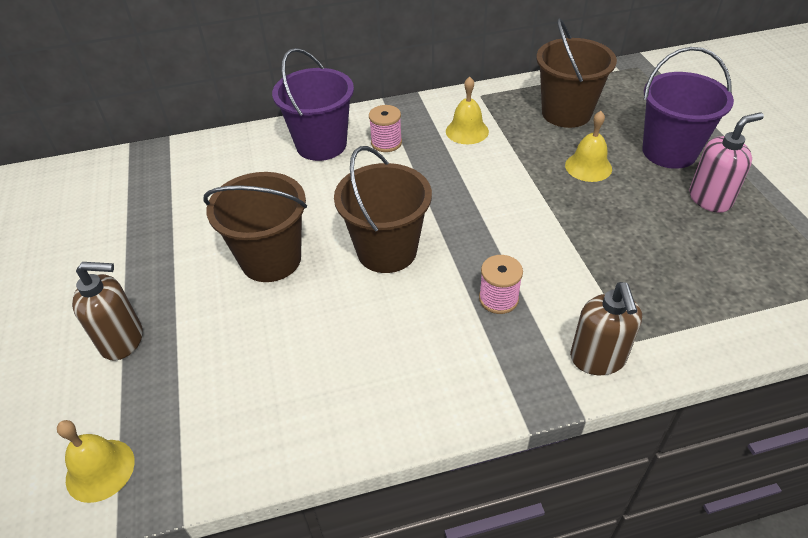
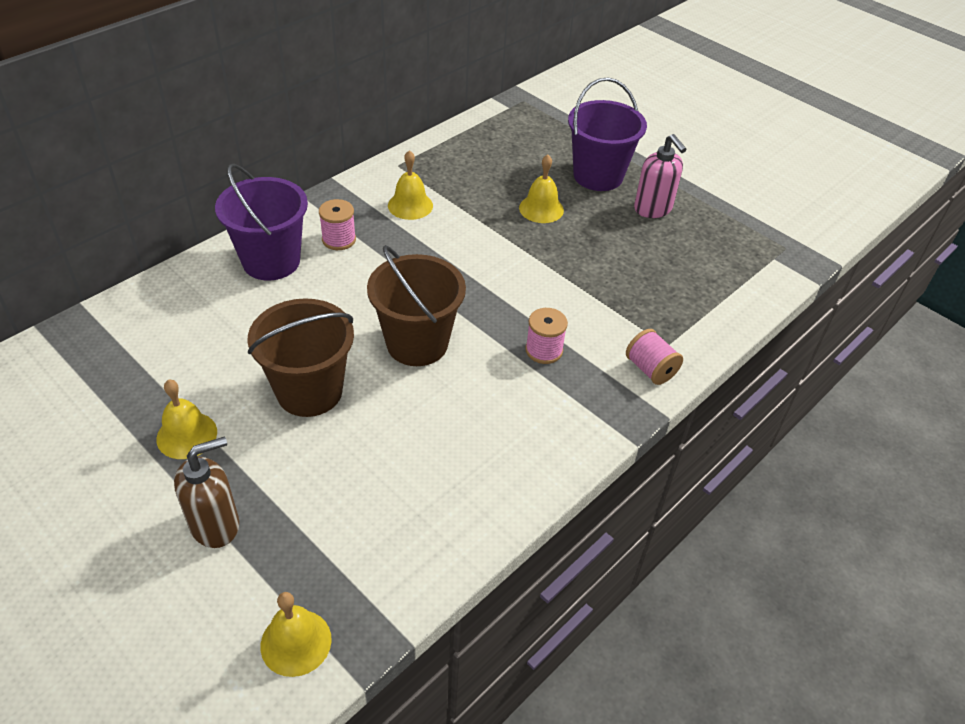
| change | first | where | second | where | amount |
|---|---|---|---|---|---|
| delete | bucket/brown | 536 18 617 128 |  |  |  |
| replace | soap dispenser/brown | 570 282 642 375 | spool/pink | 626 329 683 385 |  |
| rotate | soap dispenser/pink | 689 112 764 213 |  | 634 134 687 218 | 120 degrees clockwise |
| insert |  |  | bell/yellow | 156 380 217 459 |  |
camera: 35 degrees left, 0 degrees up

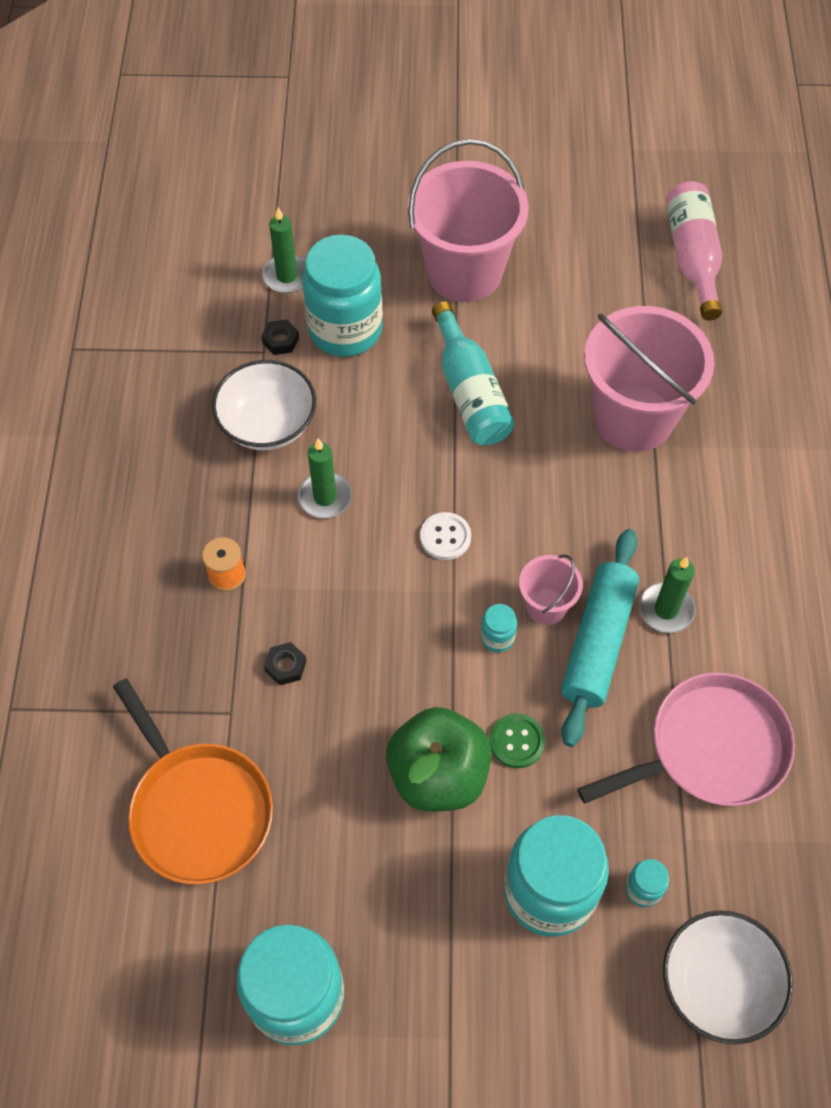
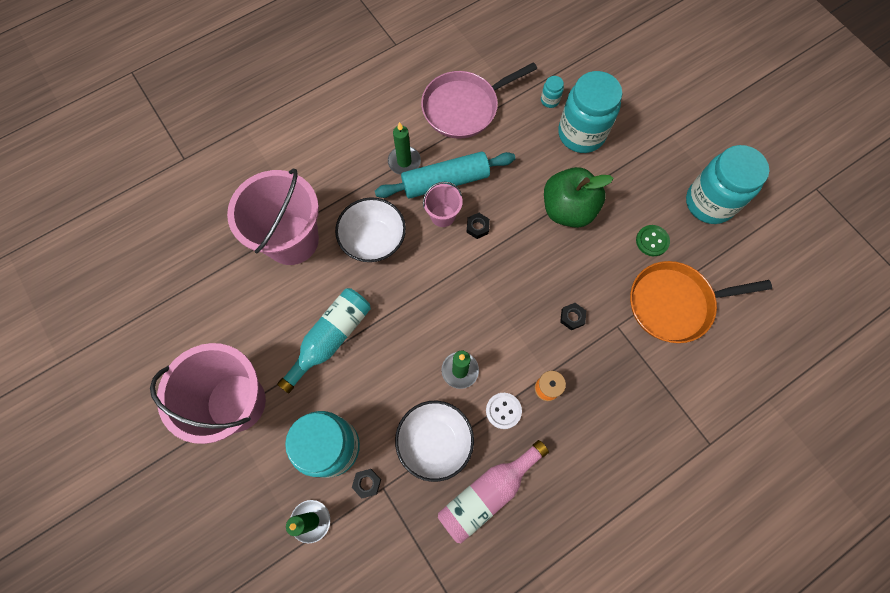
| change | first | where | second | where | amount |
|---|---|---|---|---|---|
| rotate | pan/orange | 113 678 273 884 |  | 630 261 772 343 | 120 degrees counterclockwise |
| move | button/white | 420 512 471 560 |  | 486 393 522 429 |  |
| replace | jar/turquoise | 481 604 517 652 | nut/black | 467 213 490 239 |  |
| move | button/green | 490 713 545 768 |  | 636 225 670 256 |  |
| rotate | pan/pink | 578 673 795 806 |  | 421 62 537 139 | 60 degrees counterclockwise |
| move | bowl/white | 663 910 793 1044 |  | 335 197 406 262 |  |
| move | bottle/pink | 666 181 722 321 |  | 438 440 549 543 |  |
camera: 125 degrees left, 10 degrees up

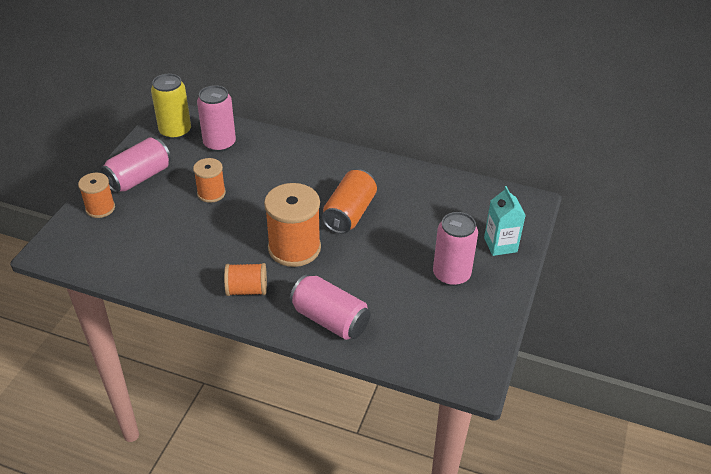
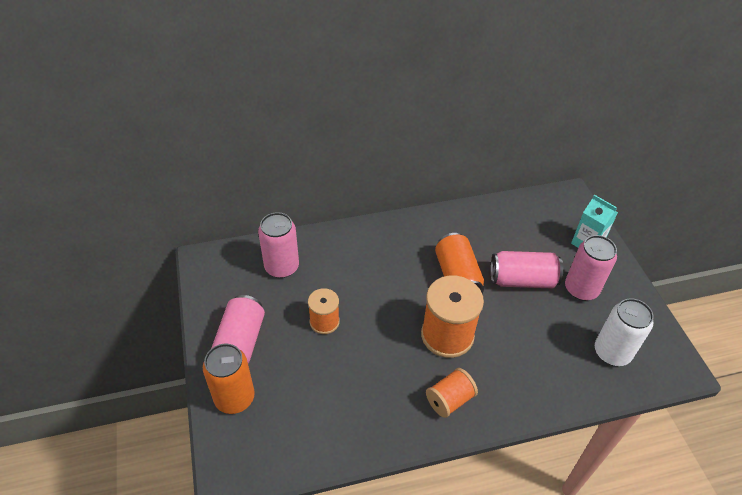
| change | first | where | second | where | amount |
|---|---|---|---|---|---|
| replace | spool/orange | 78 173 115 218 | can/orange | 203 344 255 414 |  |
| delete | can/yellow | 151 74 191 139 |  |  |  |
| move | can/pink | 290 274 371 340 |  | 490 251 563 289 |  |
| insert |  |  | can/white | 595 298 654 366 |  |
camera: 35 degrees left, 5 degrees up

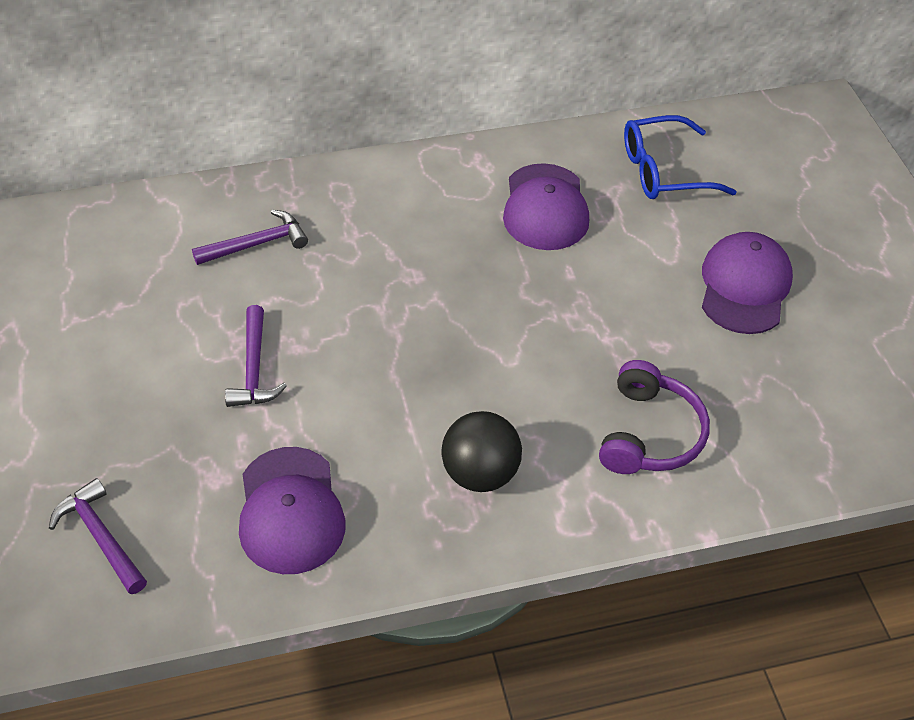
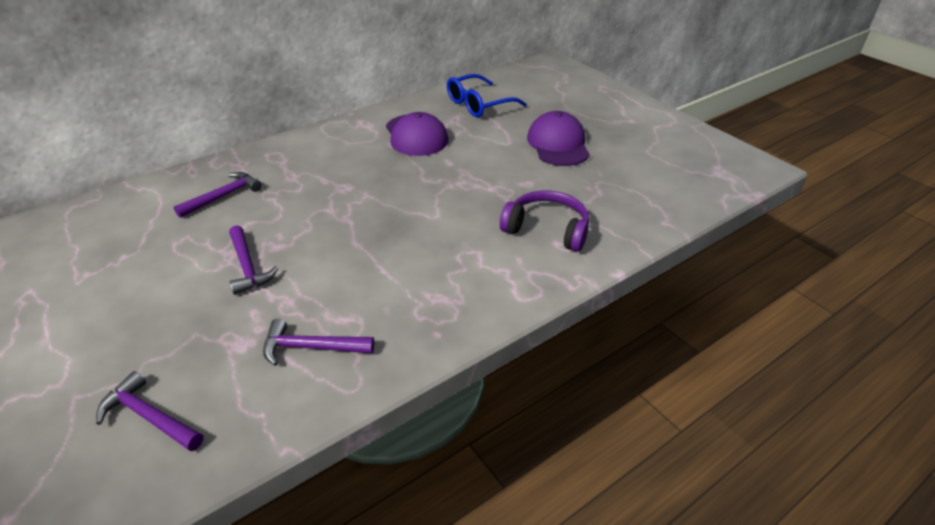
| change | first | where | second | where | amount |
|---|---|---|---|---|---|
| replace | cap/purple | 239 447 346 574 | hammer/purple | 263 319 374 366 |  |
| delete | ball/black | 442 411 522 492 |  |  |  |
| rotate | headphones/purple | 599 360 710 474 |  | 500 191 589 252 | 60 degrees counterclockwise |
camera: 20 degrees left, 10 degrees down

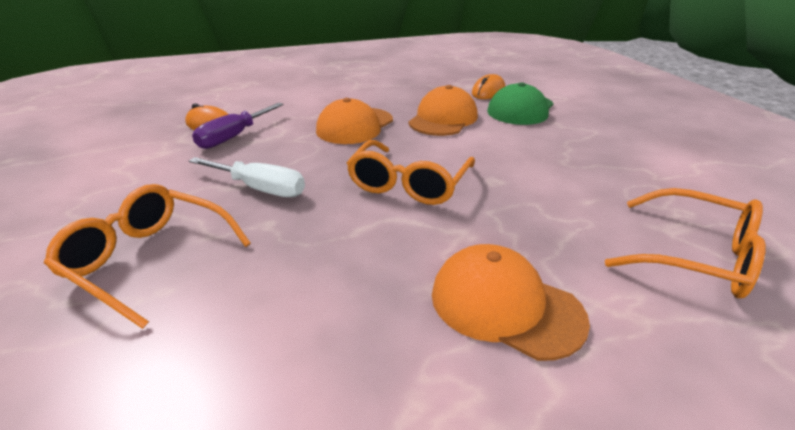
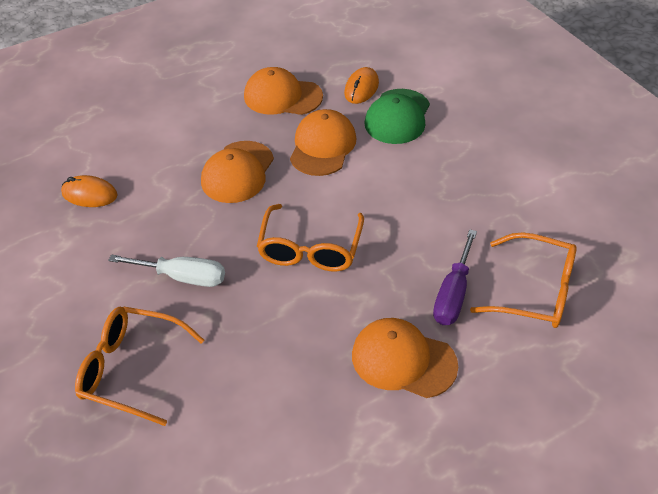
| change | first | where | second | where | amount |
|---|---|---|---|---|---|
| move | screwdriver/purple | 192 103 284 149 |  | 433 229 477 325 |  |
| insert |  |  | cap/orange | 244 67 323 115 |  |
camera: 10 degrees left, 15 degrees up

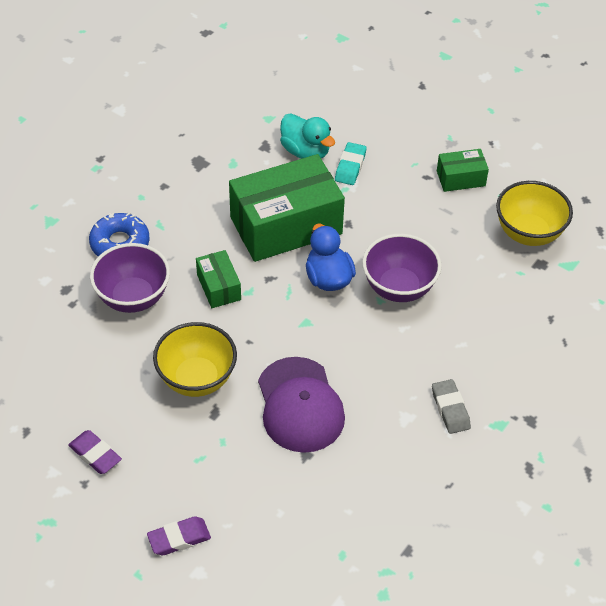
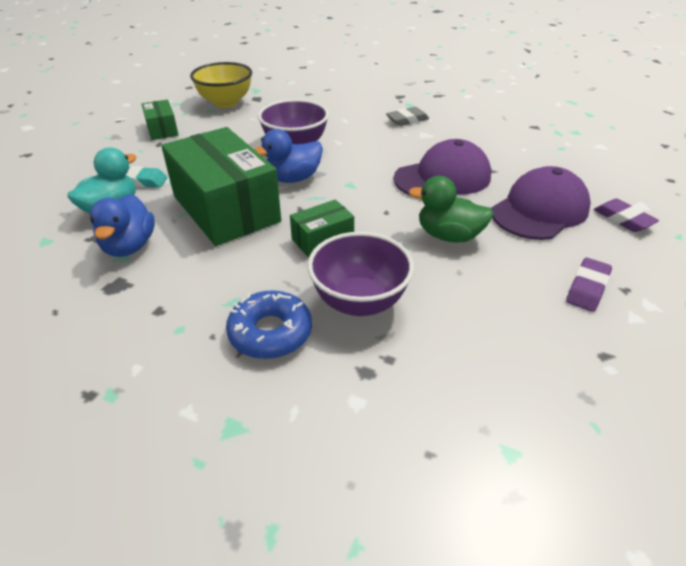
| change | first | where | second | where | amount |
|---|---|---|---|---|---|
| replace | bowl/yellow | 153 322 237 397 | duck/green | 408 176 494 242 |  |
| insert |  |  | duck/blue | 90 194 155 257 |  |
| insert |  |  | cap/purple | 491 166 591 240 |  |
camera: 100 degrees left, 10 degrees down

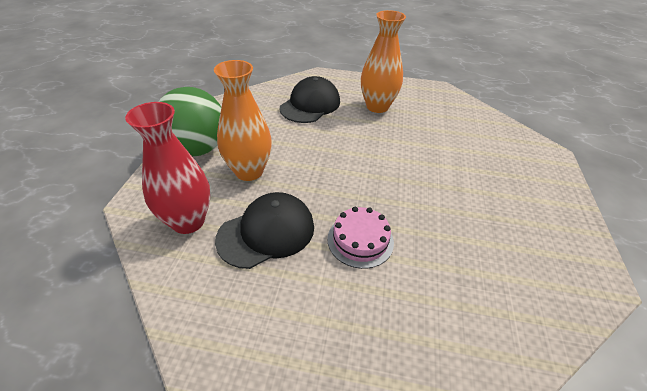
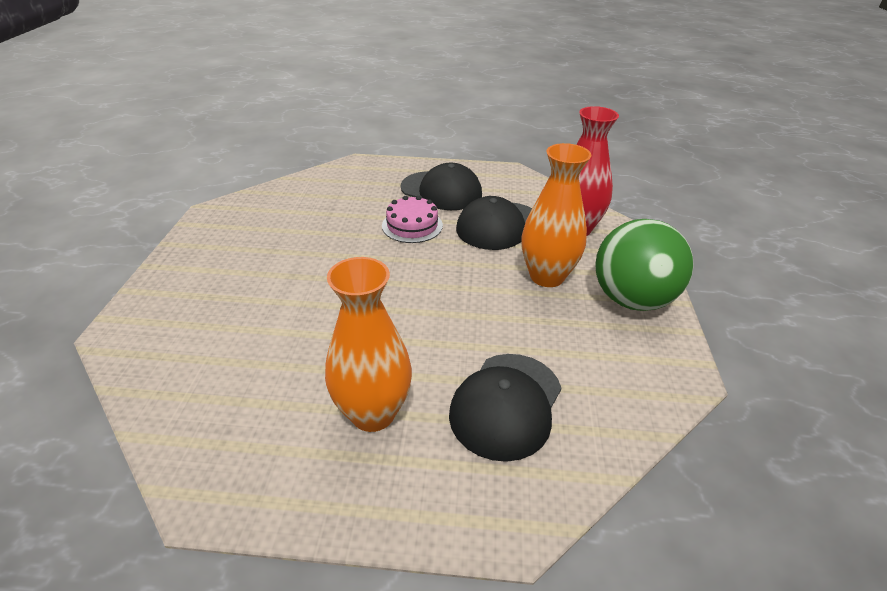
| change | first | where | second | where | amount |
|---|---|---|---|---|---|
| insert |  |  | cap/black | 401 163 482 210 |  |
camera: 175 degrees right, 5 degrees down

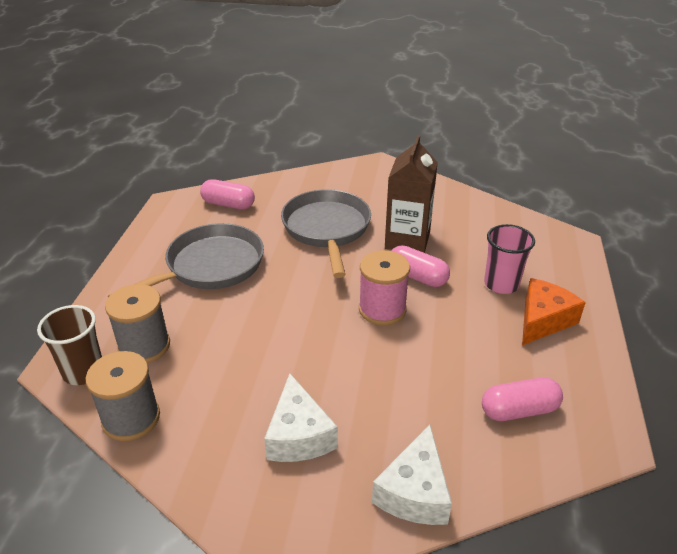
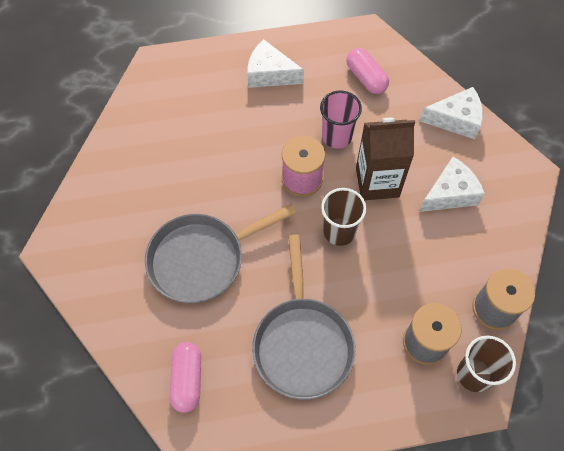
| change | first | where | second | where | amount |
|---|---|---|---|---|---|
| rotate | pan/grey | 108 223 264 297 |  | 252 235 356 400 | 120 degrees counterclockwise |
| move | carton/brown | 385 135 438 253 |  | 356 118 415 200 |  |
| delete | capsule/pink | 391 245 450 287 |  |  |  |
| move | cup/pink | 484 224 535 294 |  | 320 91 362 149 |  |
| recolor | cheese/orange | 522 278 586 345 | cheese/white | 247 39 304 88 |  |
| insert |  |  | cup/brown | 321 188 366 246 |  |
camera: 110 degrees left, 25 degrees up

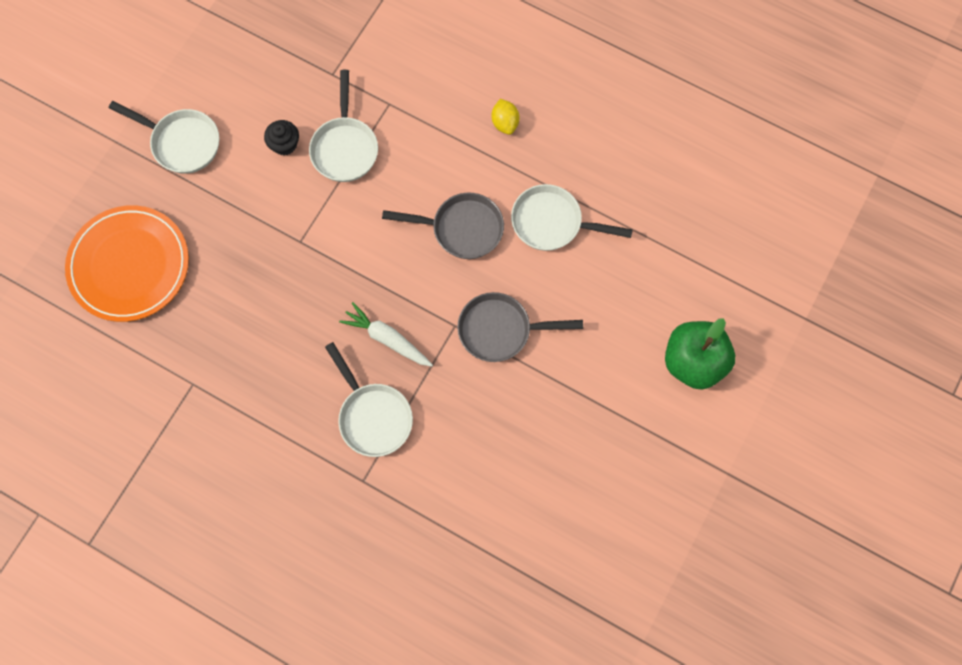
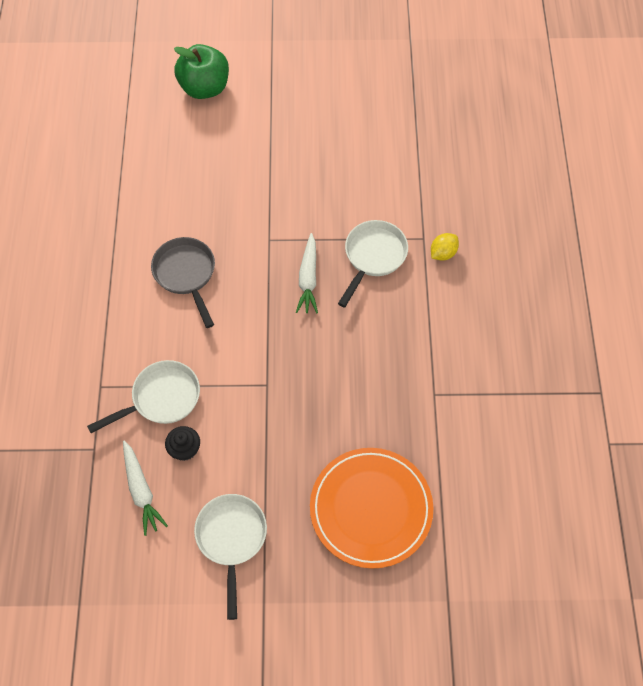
| change | first | where | second | where | amount |
|---|---|---|---|---|---|
| delete | pan/grey | 457 292 583 362 |  |  |  |
| move | lemon/yellow | 492 99 520 135 |  | 431 233 459 261 |  |
| delete | pan/white | 511 184 633 251 |  |  |  |
| insert |  |  | carrot/white | 123 440 168 536 |  |
camera: 120 degrees left, 10 degrees down

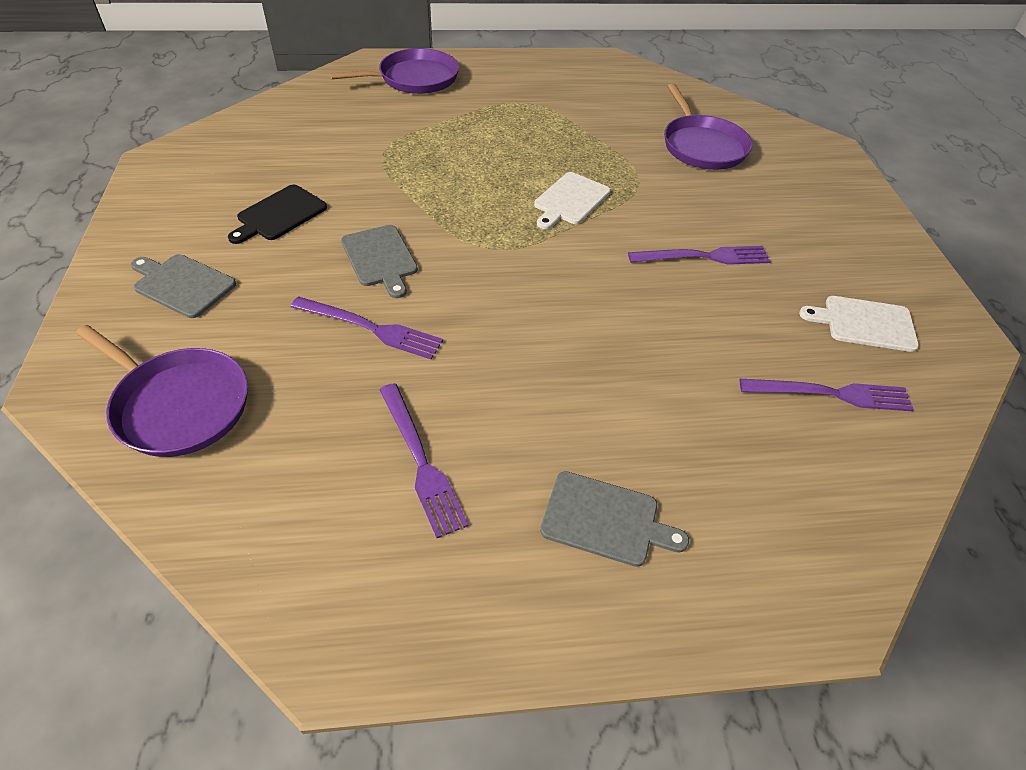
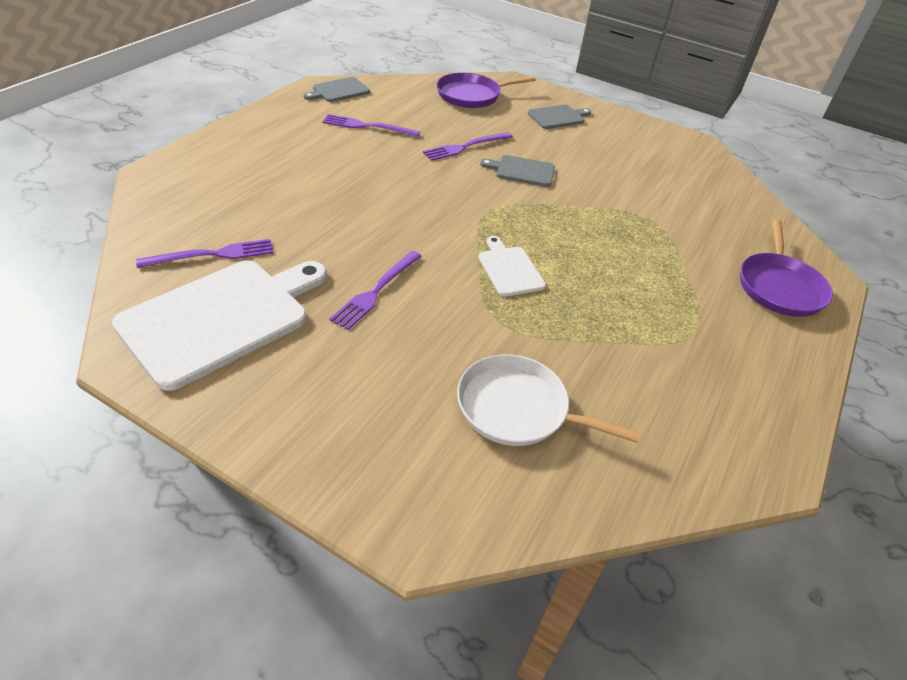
| change | first | where | second | where | amount |
|---|---|---|---|---|---|
| delete | cutting board/black | 228 185 327 244 |  |  |  |
| move | cutting board/grey | 540 471 689 567 |  | 303 77 370 102 |  |
| recolor | pan/purple | 664 84 753 170 | pan/white | 457 354 640 446 |  |
| rotate | fork/purple | 739 379 914 411 |  | 136 239 274 268 | 150 degrees counterclockwise |
| resize | cutting board/white | 799 296 919 352 |  | 112 260 327 391 | x2.06 |
camera: 125 degrees right, 5 degrees down

